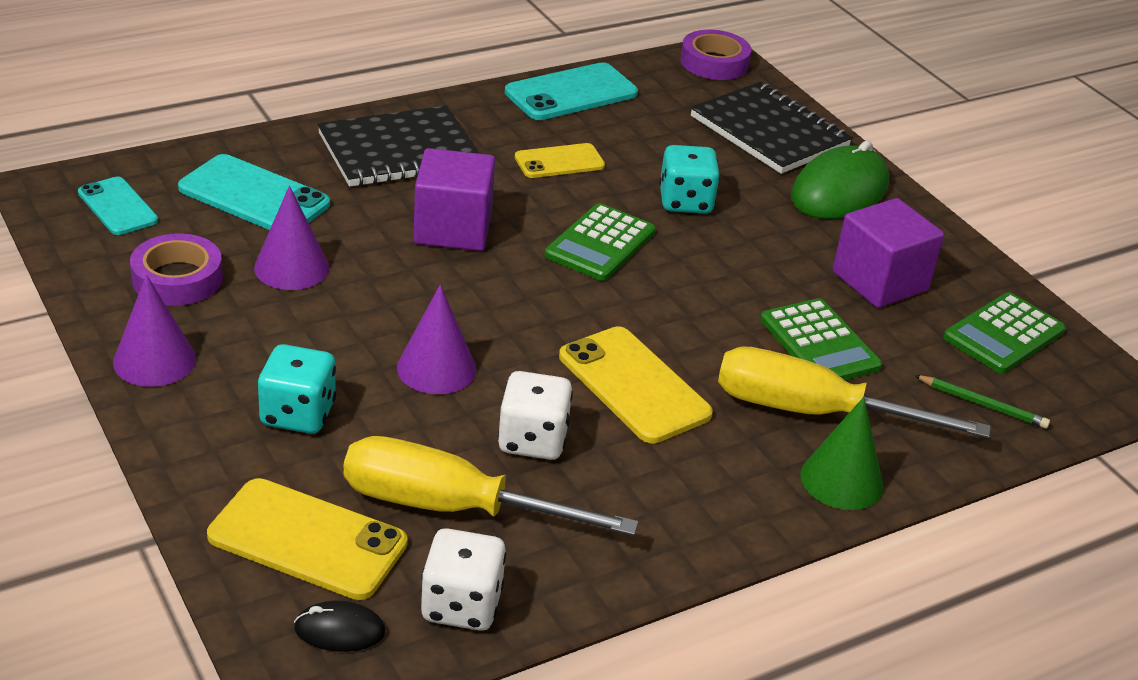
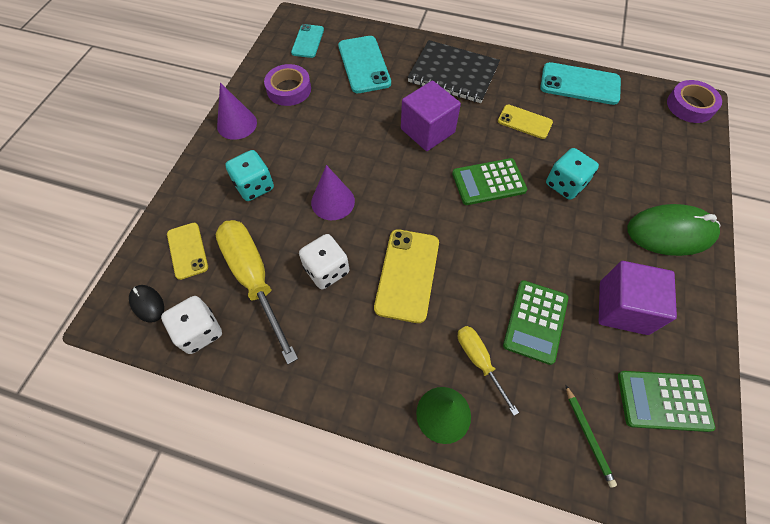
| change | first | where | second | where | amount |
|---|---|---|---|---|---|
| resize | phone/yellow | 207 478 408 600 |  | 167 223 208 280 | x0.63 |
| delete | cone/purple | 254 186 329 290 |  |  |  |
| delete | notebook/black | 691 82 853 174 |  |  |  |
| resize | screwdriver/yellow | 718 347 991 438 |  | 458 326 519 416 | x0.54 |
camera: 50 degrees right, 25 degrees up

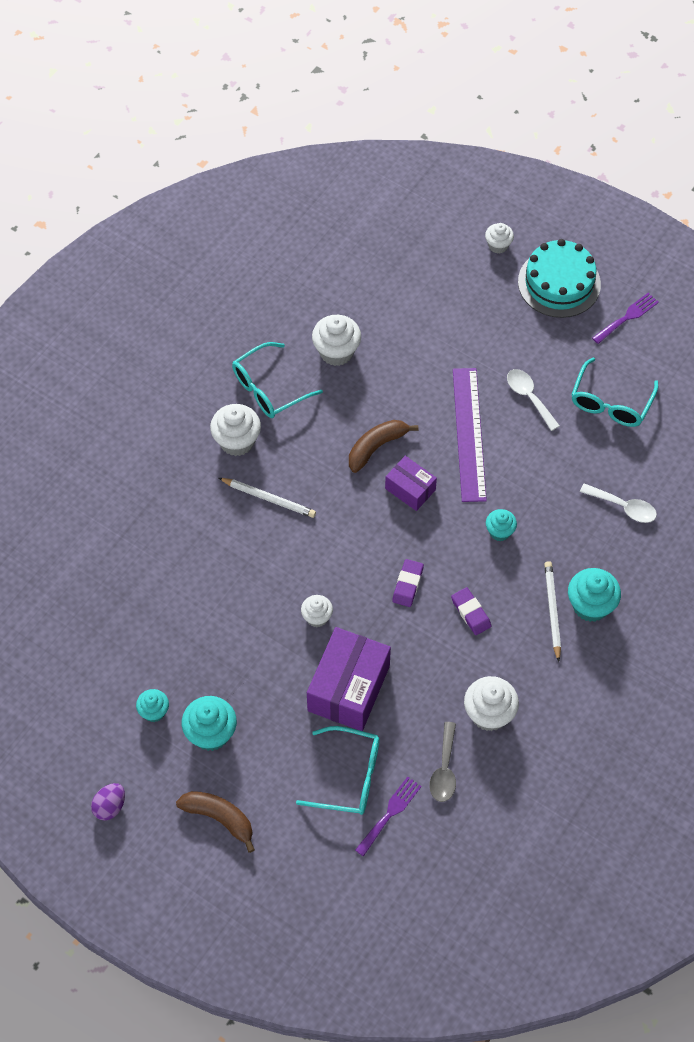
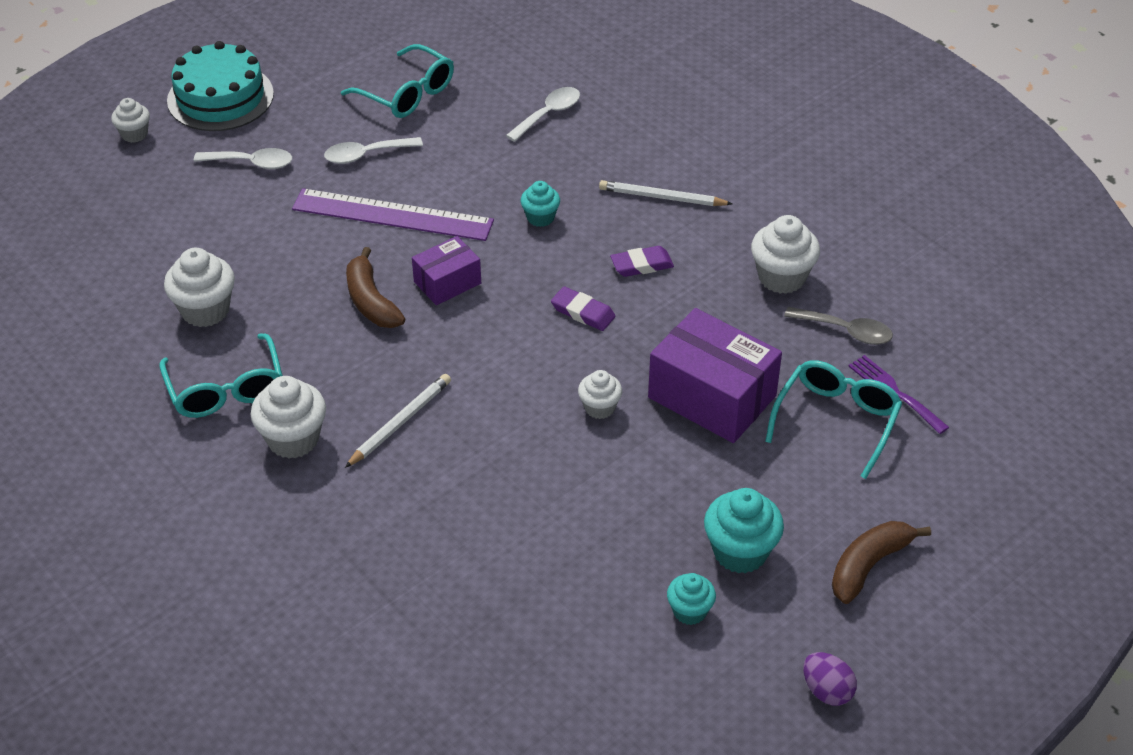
| change | first | where | second | where | amount |
|---|---|---|---|---|---|
| delete | cupcake/turquoise | 568 568 621 622 |  |  |  |
| delete | fork/purple | 592 293 659 344 |  |  |  |
| insert |  |  | spoon/white | 194 148 292 169 |  |
camera: 75 degrees left, 15 degrees down

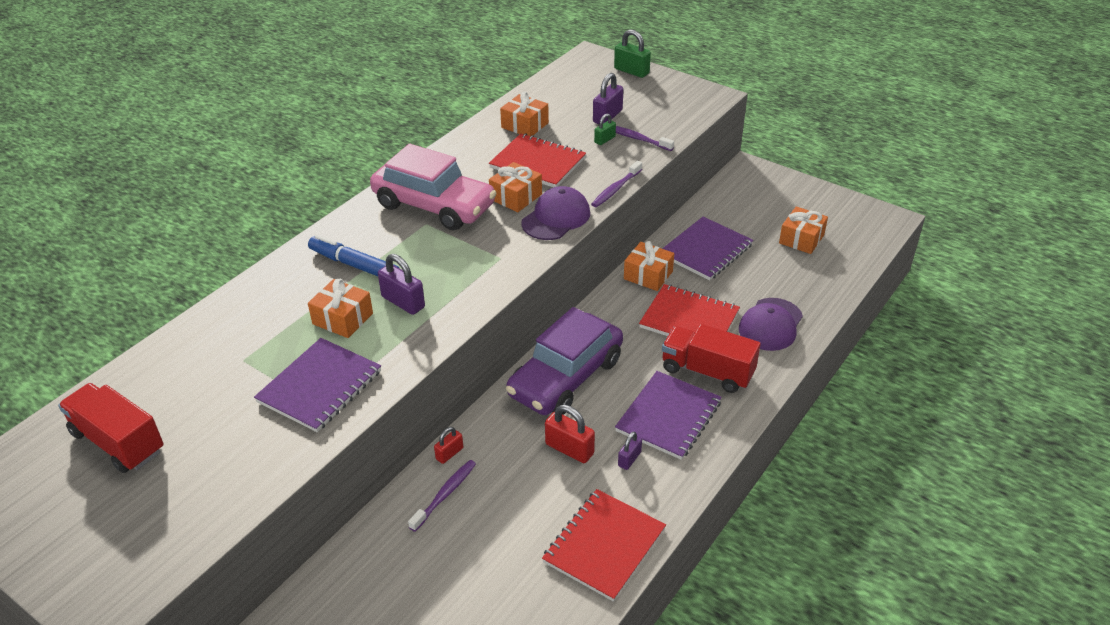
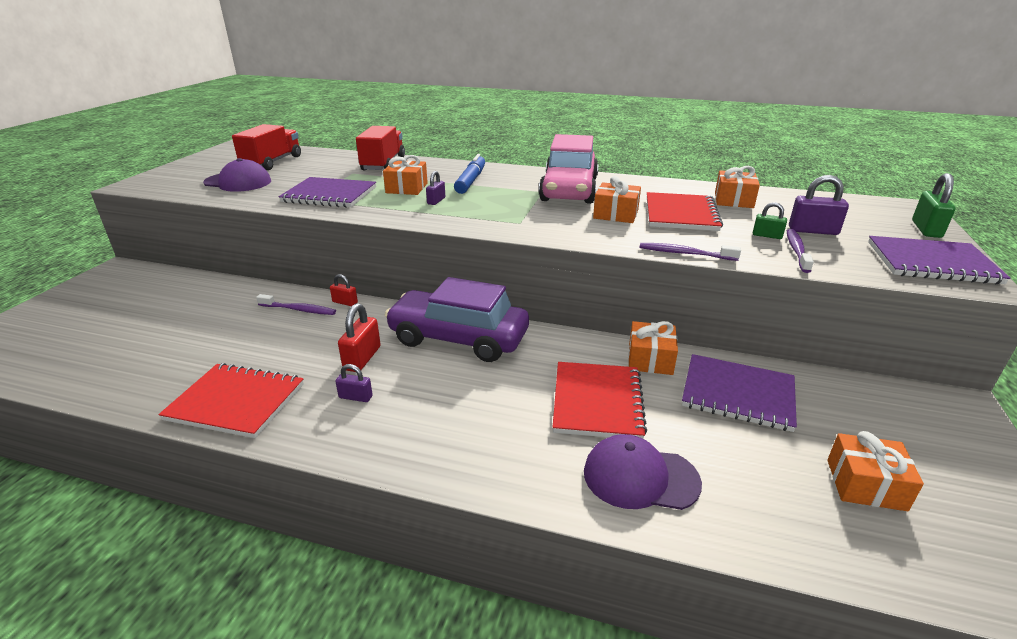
| change | first | where | second | where | amount |
|---|---|---|---|---|---|
| resize | padlock/purple | 378 254 425 315 |  | 426 171 445 205 | x0.60 |
| move | cap/purple | 521 186 590 240 |  | 203 158 271 192 |  |
| move | notebook/purple | 615 371 722 460 |  | 868 236 1010 284 |  |
| move | truck/red | 662 324 761 393 |  | 356 126 405 170 |  |
camera: 70 degrees right, 10 degrees down

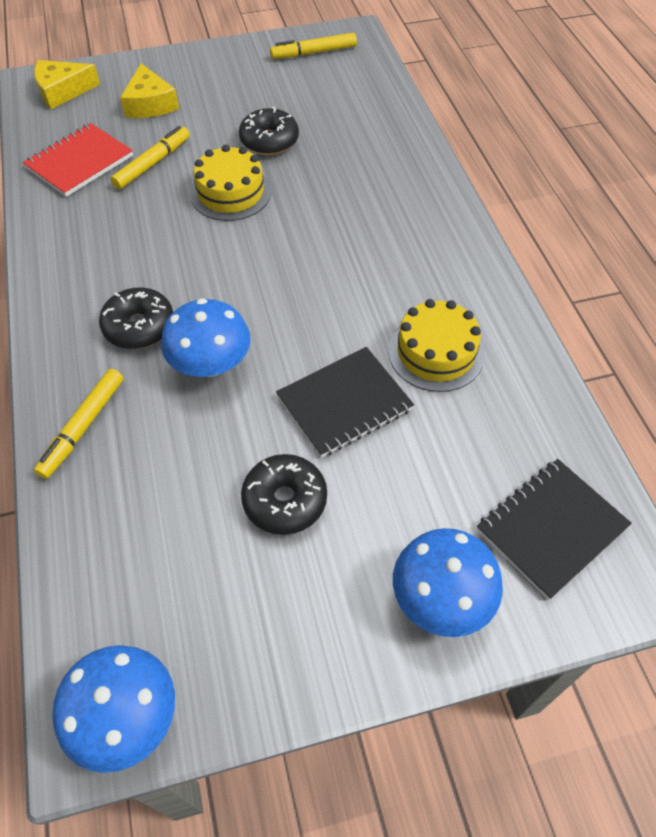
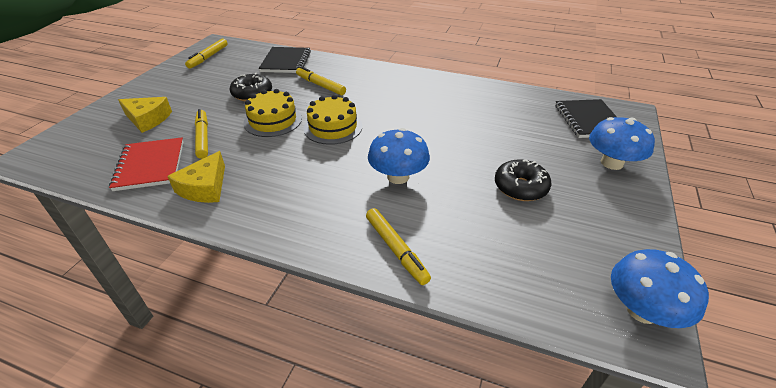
| change | first | where | second | where | amount |
|---|---|---|---|---|---|
| move | cheese/yellow | 34 60 100 109 |  | 167 151 225 203 |  |
| delete | donut/black | 99 287 173 349 |  |  |  |
| move | notebook/black | 276 347 414 458 |  | 259 47 311 73 |  |
| move | cake/yellow | 388 299 484 392 |  | 304 95 362 145 |  |
| insert |  |  | marker/yellow | 296 66 346 95 |  |
camera: 55 degrees left, 15 degrees down

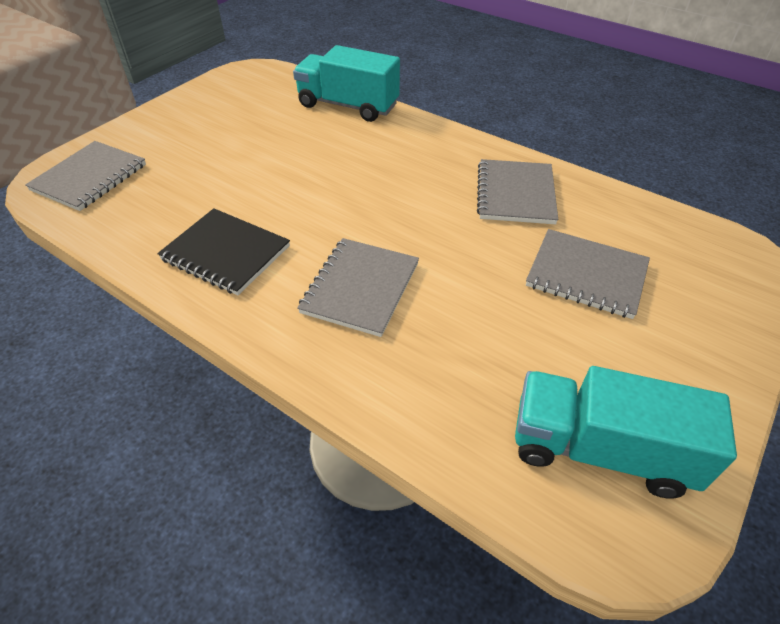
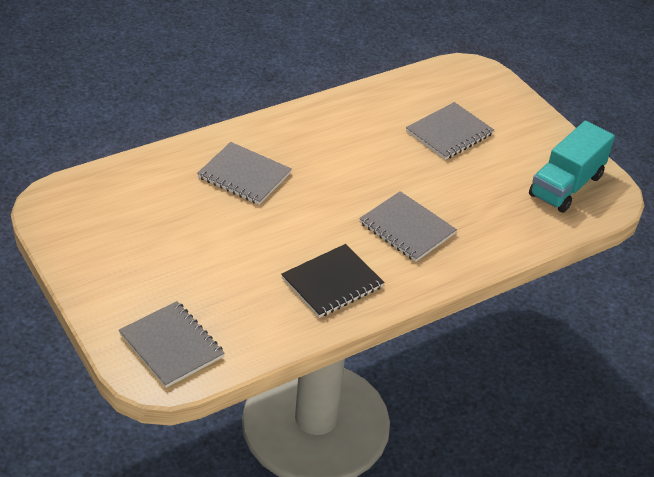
| change | first | where | second | where | amount |
|---|---|---|---|---|---|
| delete | truck/turquoise | 293 45 400 122 |  |  |  |
| move | notebook/grey | 477 159 558 224 |  | 197 142 292 205 |  |
camera: 70 degrees left, 5 degrees down

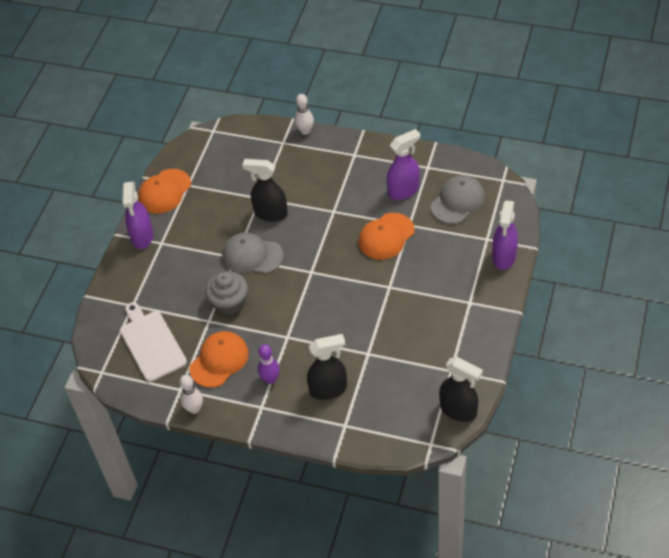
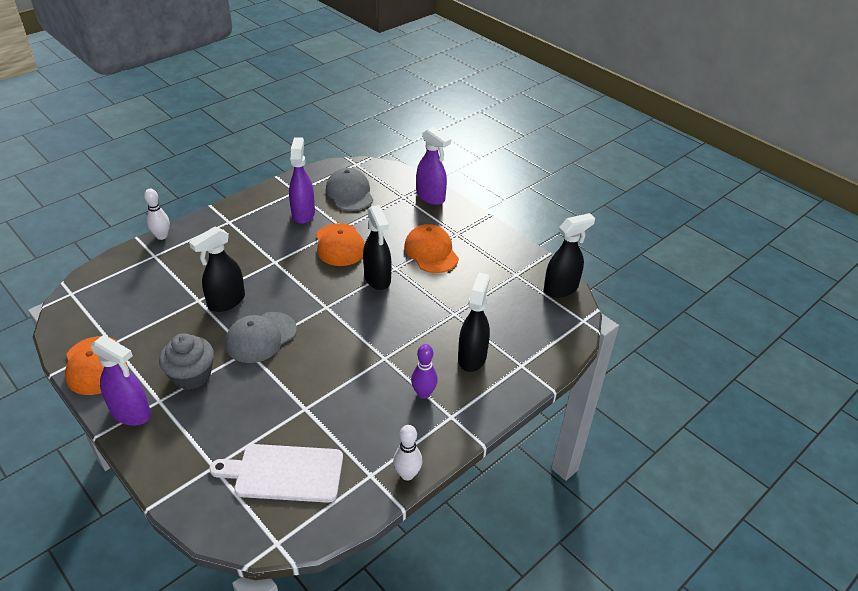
| change | first | where | second | where | amount |
|---|---|---|---|---|---|
| move | cap/orange | 189 331 249 388 |  | 404 224 459 273 |  |
| move | cupcake/grey | 205 271 248 315 |  | 159 333 214 390 |  |
| insert |  |  | spray bottle/black | 363 205 392 290 |  |
camera: 65 degrees left, 10 degrees down

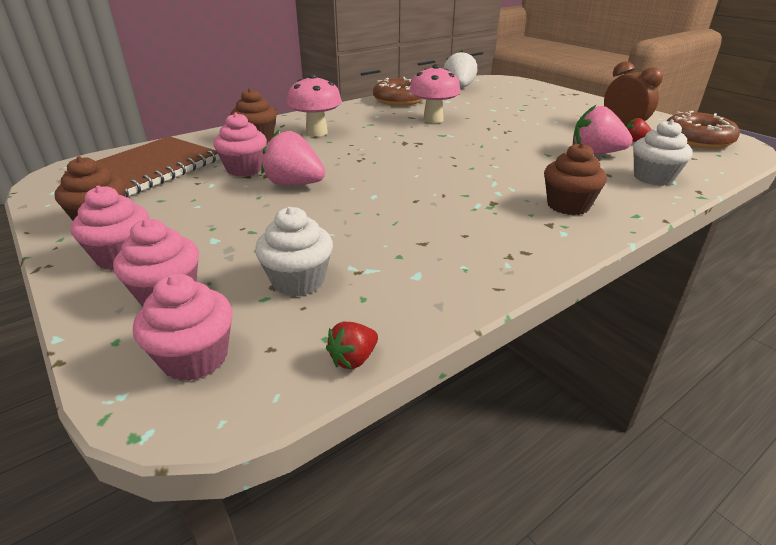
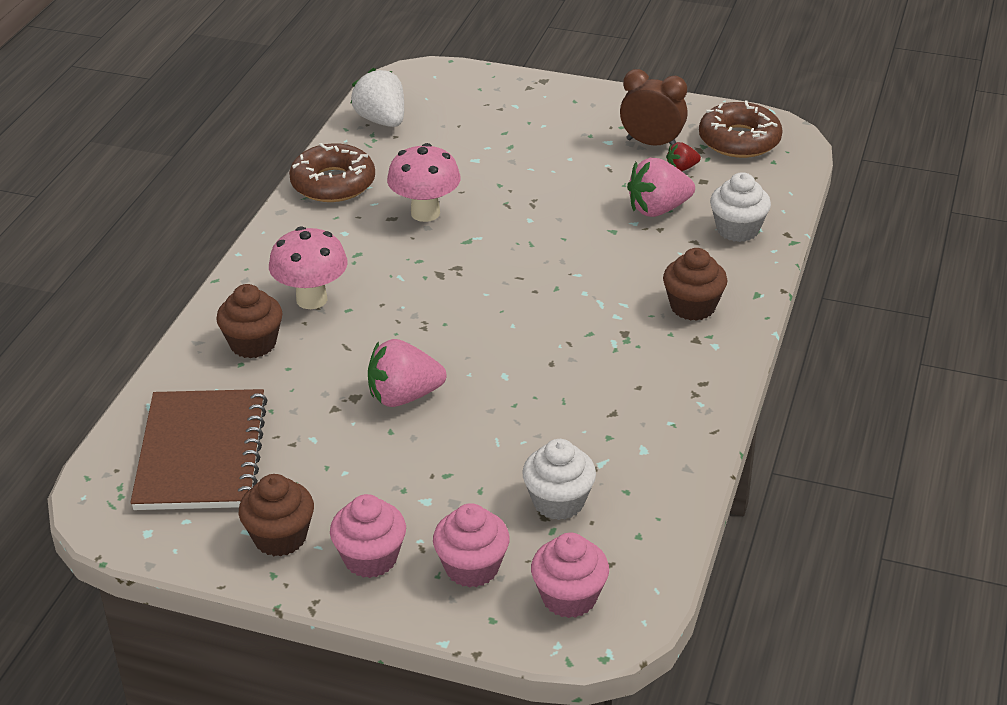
| change | first | where | second | where | amount |
|---|---|---|---|---|---|
| delete | cupcake/pink | 213 112 267 176 |  |  |  |
| delete | strawberry/red | 326 322 378 369 |  |  |  |
camera: 35 degrees left, 5 degrees up

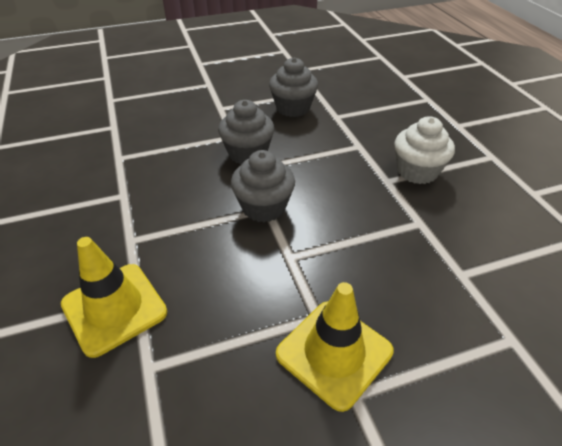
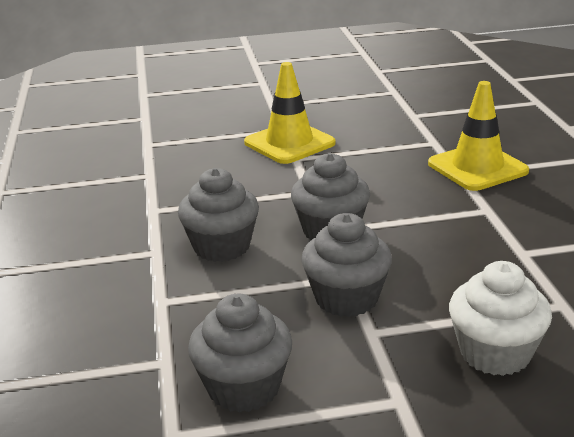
| change | first | where | second | where | amount |
|---|---|---|---|---|---|
| move | cupcake/white | 394 116 455 184 |  | 449 261 552 376 |  |
| insert |  |  | cupcake/grey | 178 168 259 262 |  |
camera: 170 degrees left, 15 degrees down

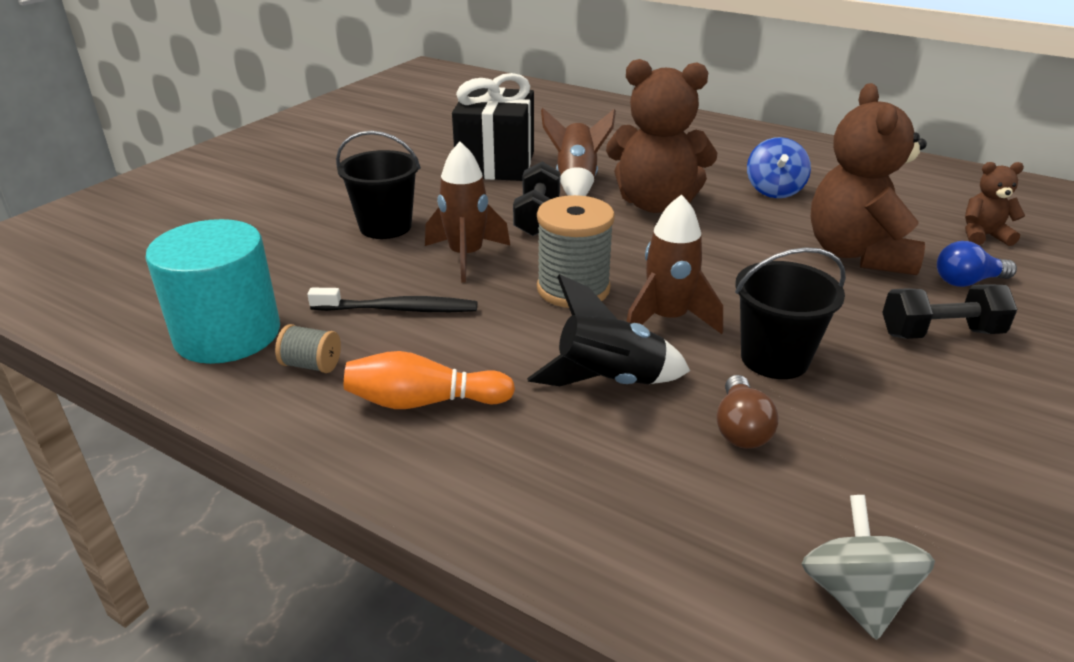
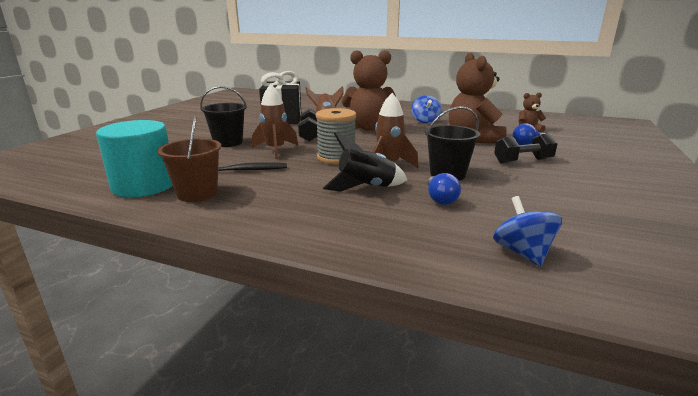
| change | first | where | second | where | amount |
|---|---|---|---|---|---|
| replace | spool/grey | 275 324 341 373 | bucket/brown | 157 116 221 202 |  |
| delete | bowling pin/orange | 344 351 515 409 |  |  |  |
| recolor | light bulb/brown | 717 375 779 449 | light bulb/blue | 427 173 461 205 |  |
| recolor | spinning top/grey | 802 495 935 640 | spinning top/blue | 493 196 562 267 |  |
camera: 10 degrees left, 10 degrees down

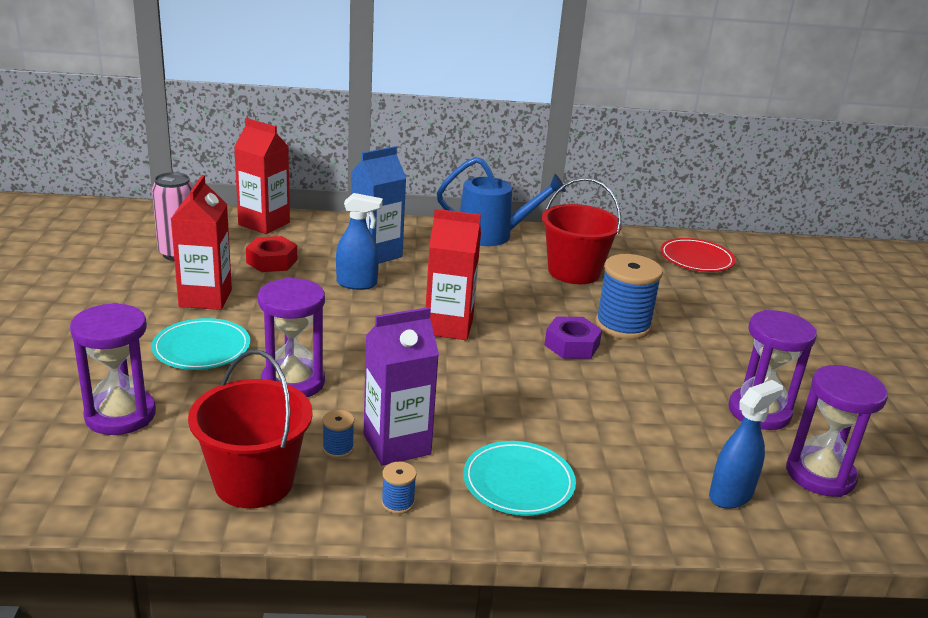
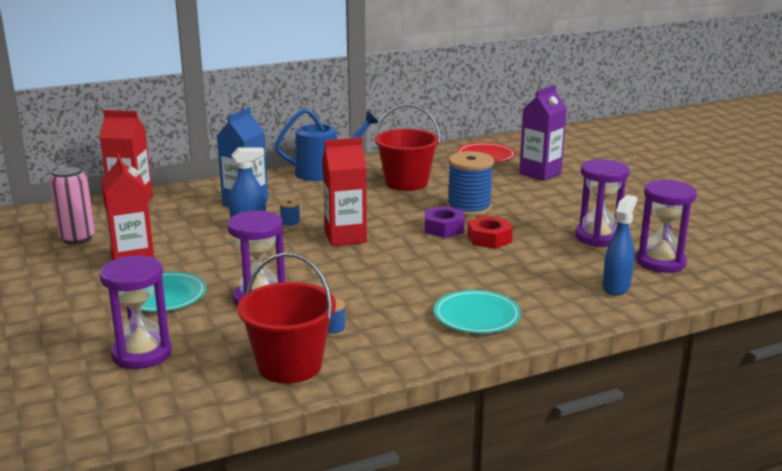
| change | first | where | second | where | amount |
|---|---|---|---|---|---|
| move | nut/red | 246 236 297 272 |  | 467 216 513 249 |  |
| move | carton/purple | 364 307 439 466 |  | 519 85 567 181 |  |
| move | spool/blue | 381 462 417 514 |  | 279 199 301 228 |  |
camera: 20 degrees left, 5 degrees down

